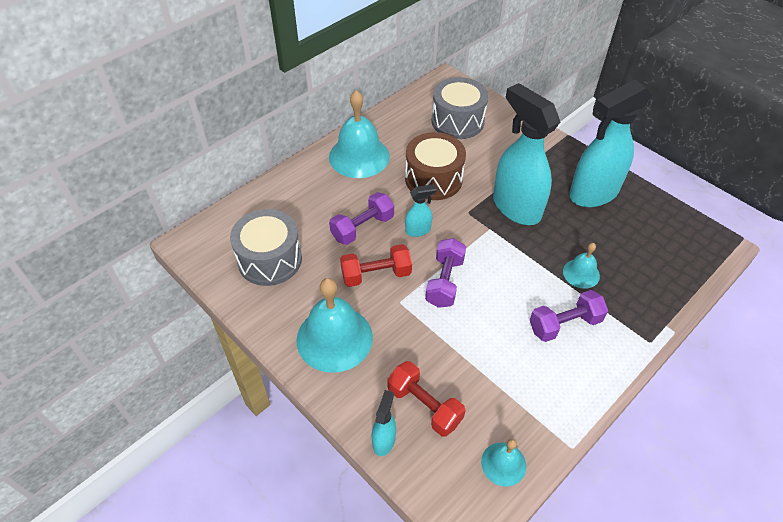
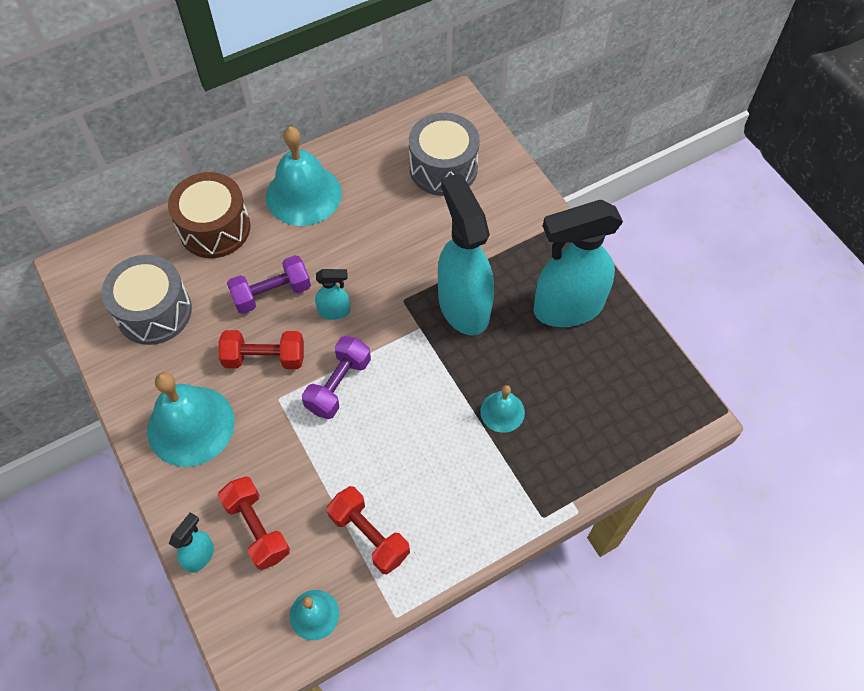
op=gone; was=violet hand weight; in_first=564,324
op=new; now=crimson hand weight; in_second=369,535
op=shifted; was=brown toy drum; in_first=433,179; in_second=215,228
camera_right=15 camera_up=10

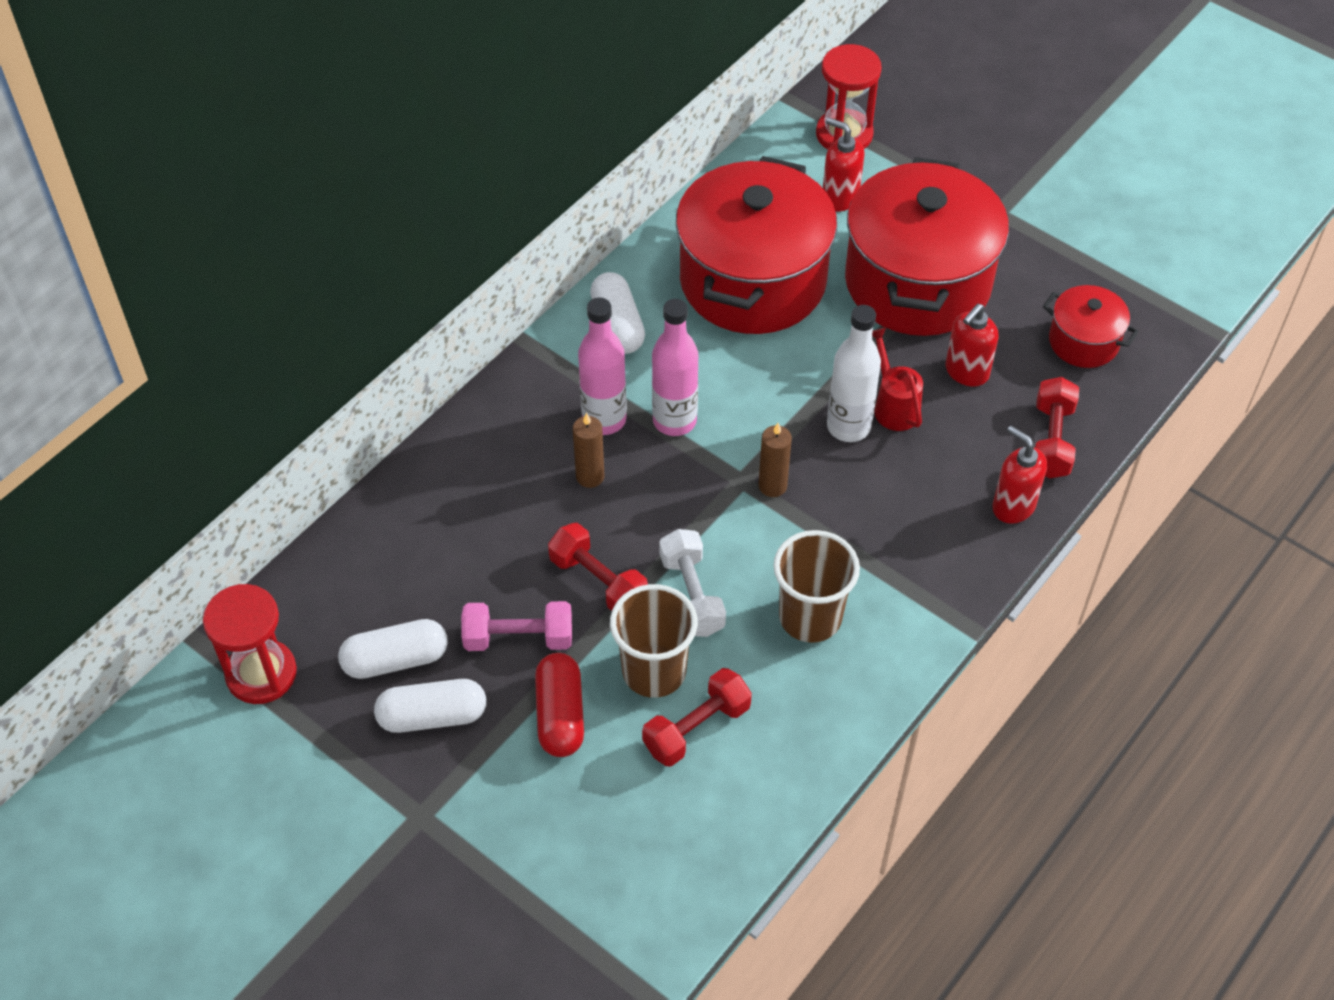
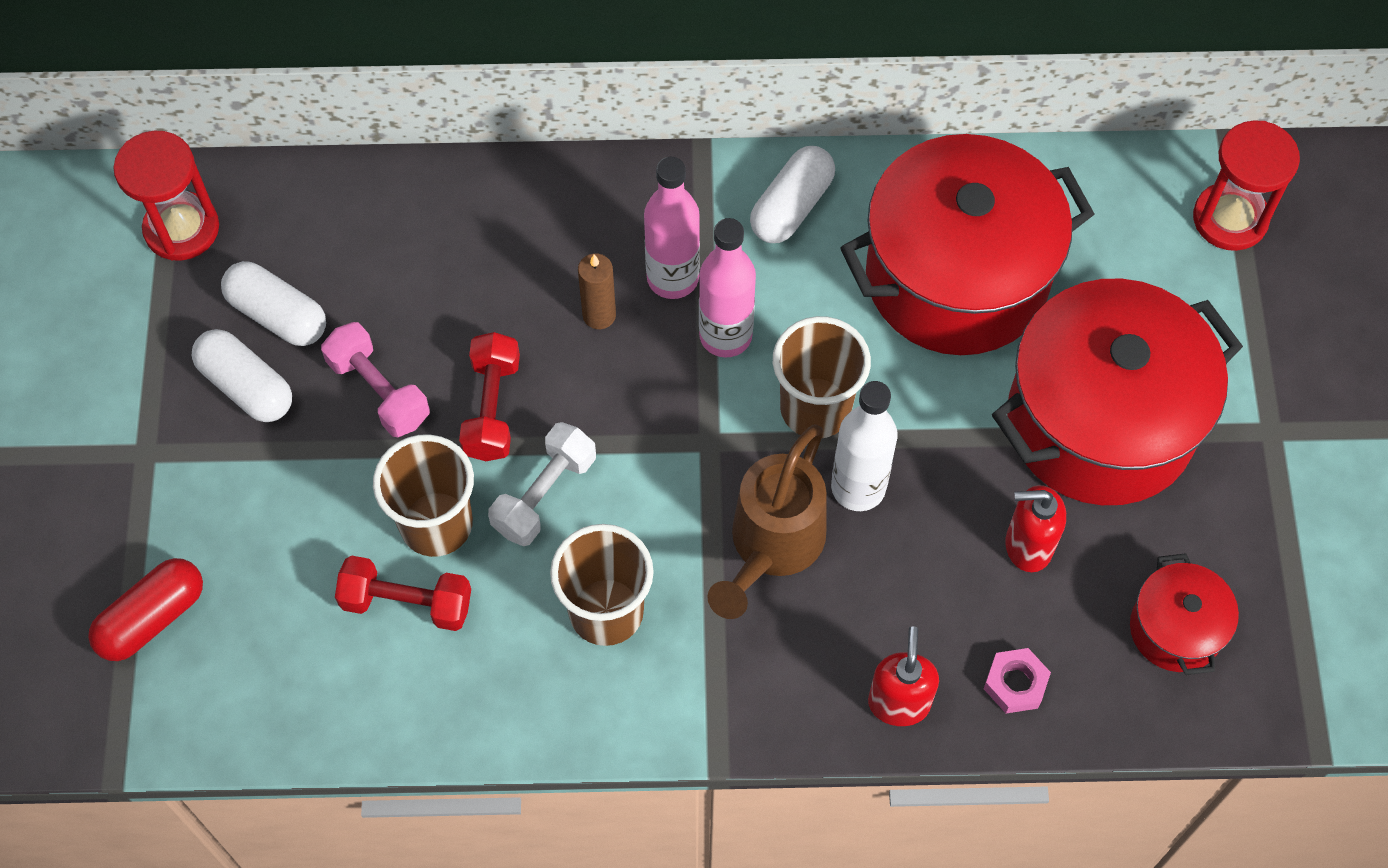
op=gone; was=brown pillar candle; in_first=772,486
op=gone; was=crimson soap pump; in_first=839,198
op=gone; was=crimson watering can; in_first=893,406
op=new; now=brown watering can; in_second=771,546
op=new; now=brown beaker; in_second=815,408
op=shifted; was=crimson pill; in_first=560,715; in_second=152,618
op=swapped; was=crimson hand weight; now=pink nut; in_first=1051,440; in_second=1015,683
camera_right=50 camera_up=10

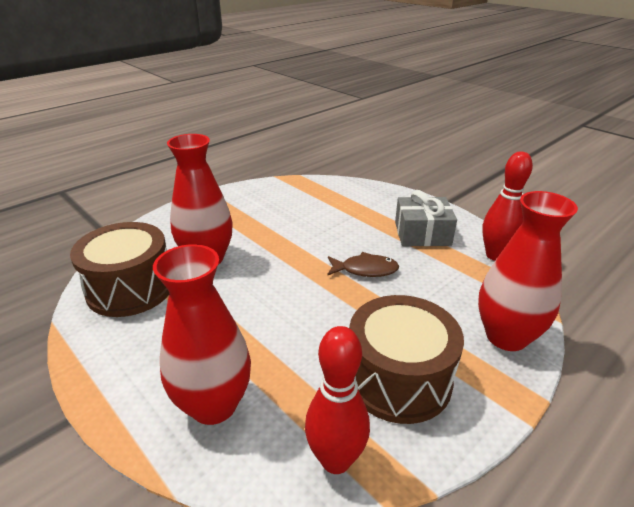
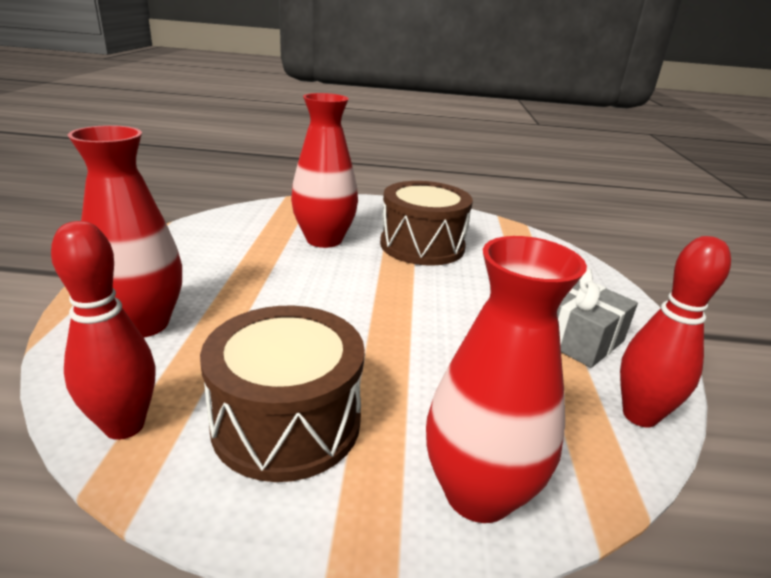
op=gone; was=brown toy fish; in_first=365,270
op=shifted; was=brown toy drum; in_first=130,288; in_second=422,245
camera_right=45 camera_up=-5

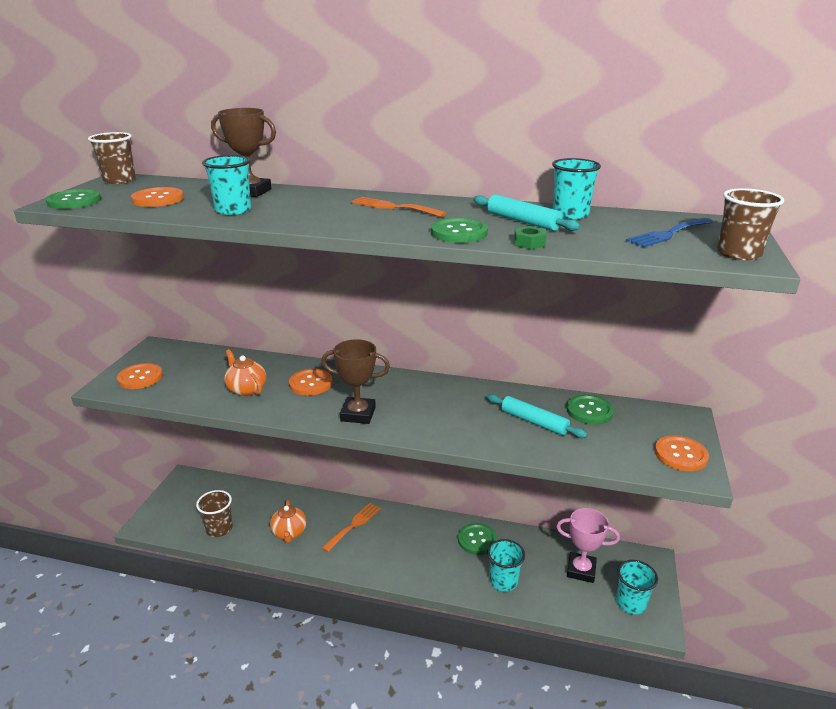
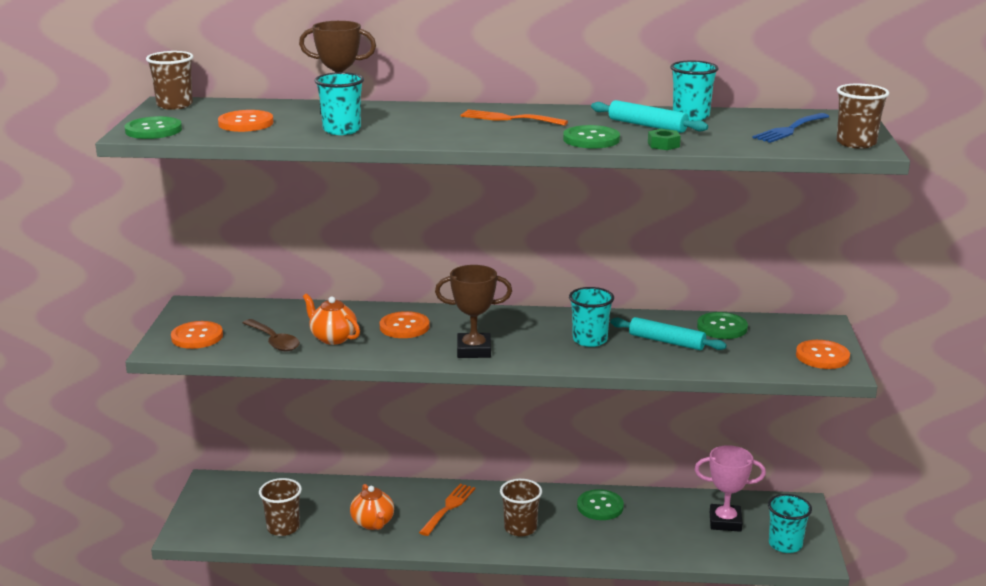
op=new; now=brown tablespoon; in_second=274,341
op=new; now=brown beaker; in_second=520,528
op=shifted; was=aqua beaker; in_first=503,581; in_second=590,340
camera_right=-10 camera_up=-5

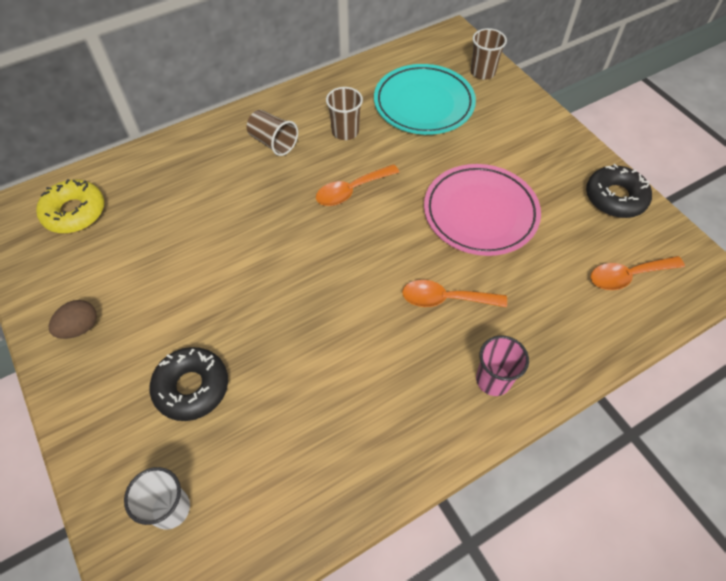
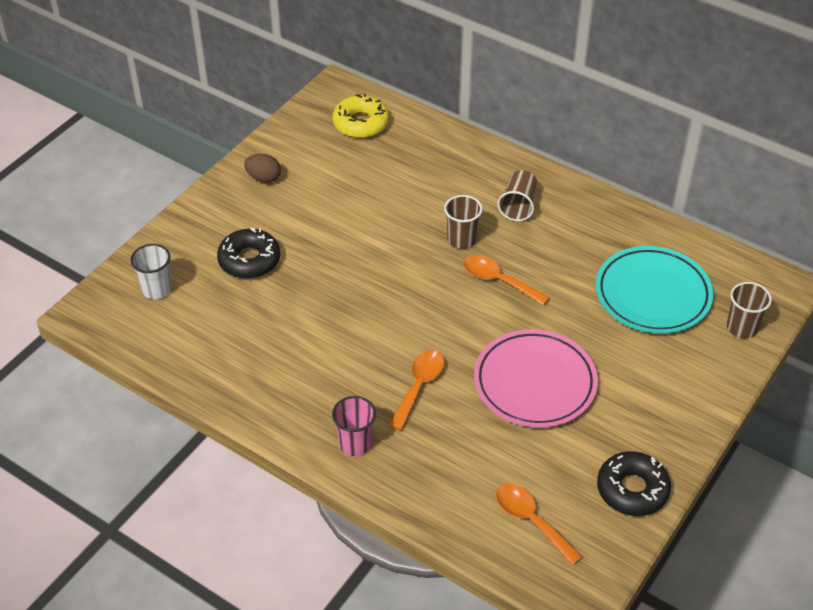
op=shifted; was=brown beaker; in_first=345,131; in_second=461,239
op=rotated; was=bright orange tablespoon; in_first=446,299; in_second=419,387; clockwise=45
camera_right=65 camera_up=-10

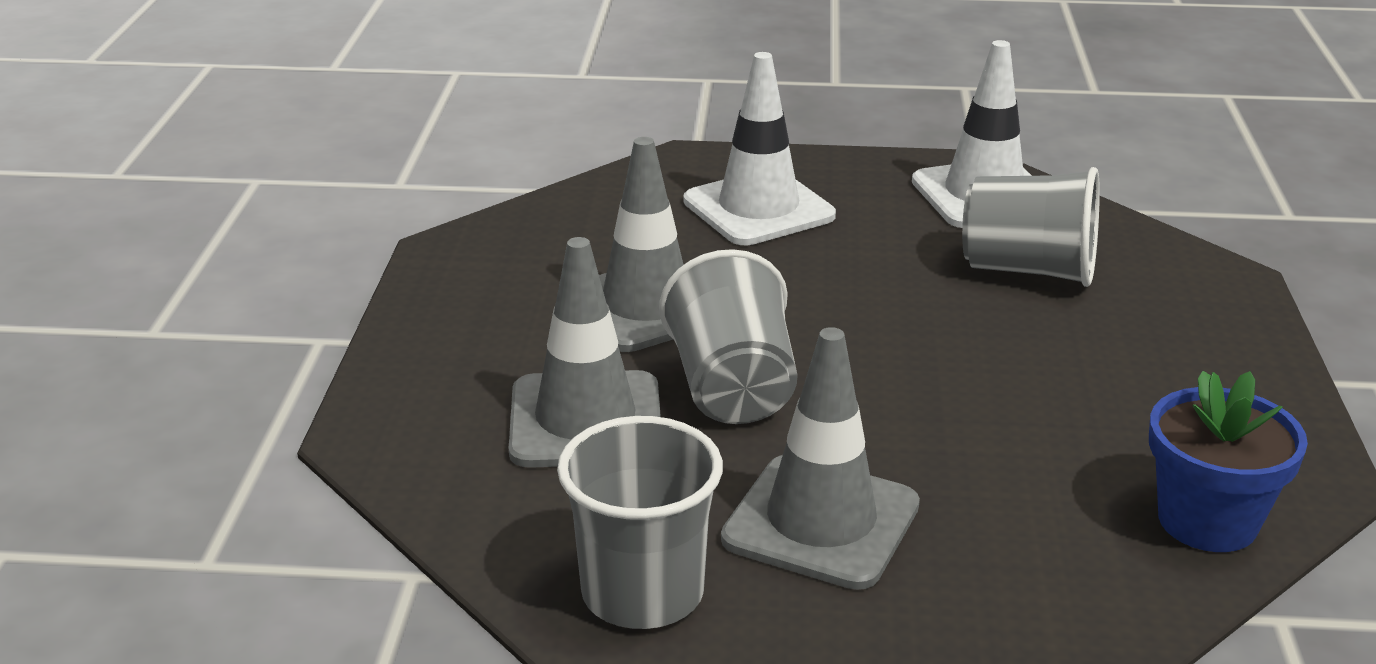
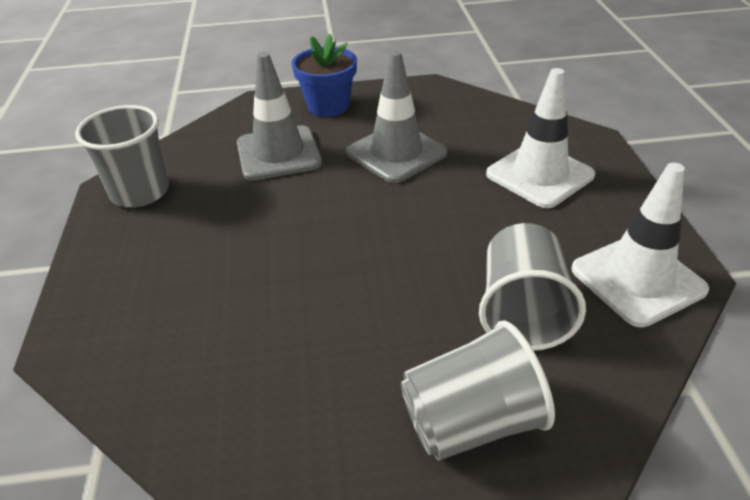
op=gone; was=gray safety cone; in_first=821,522
op=shifted; was=gray beaker; in_first=732,389; in_second=471,422
op=shifted; was=royal blue flower pot; in_first=1207,521; in_second=328,106
camera_right=80 camera_up=10

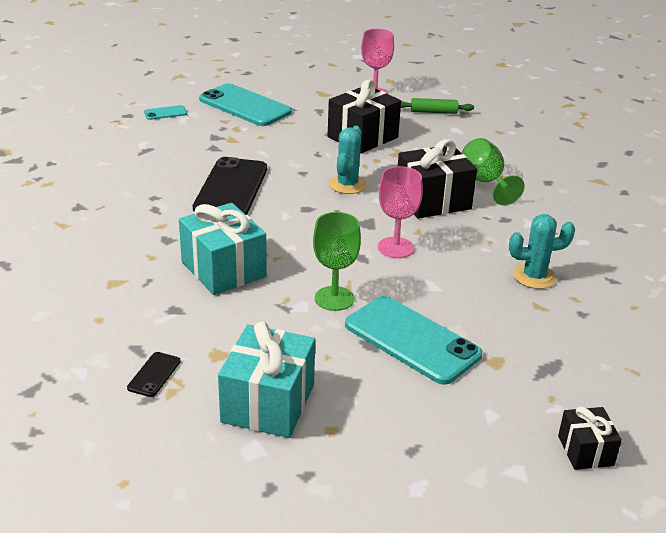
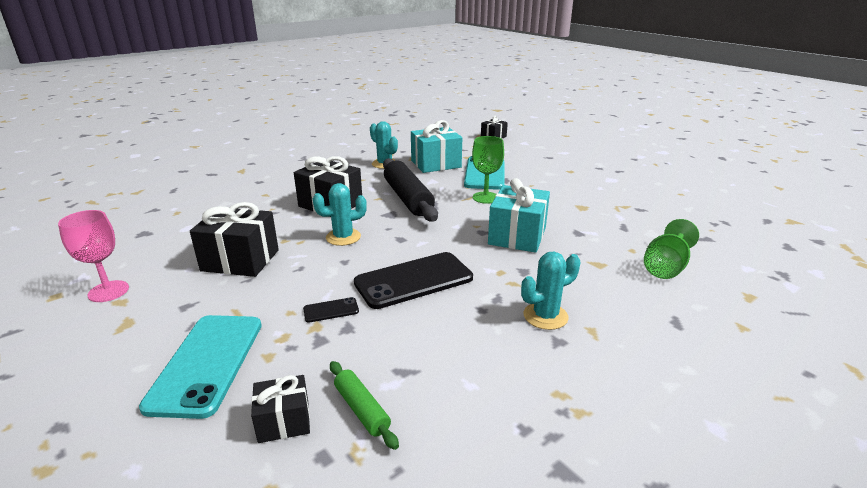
op=new; now=aqua prickly plant; in_second=545,316
op=shifted; was=ebony phone; in_first=154,374; in_second=331,310
op=shifted; was=aqua wrapped gift; in_first=268,403; in_second=436,164
op=shifted; was=emerald rolling pin; in_first=433,112; in_second=361,409
op=shifted; was=emerald chalice; in_first=485,182; in_second=666,267
op=swapped; was=aqua phone; now=ebony wrapped gift; in_first=165,113; in_second=284,421
op=swapped; was=pink chalice; now=ebony rolling pin; in_first=395,248; in_second=407,198
camera_right=-125 camera_up=-5

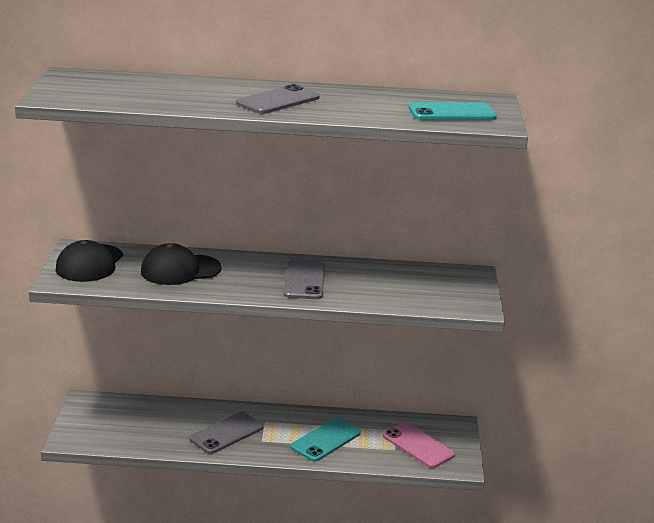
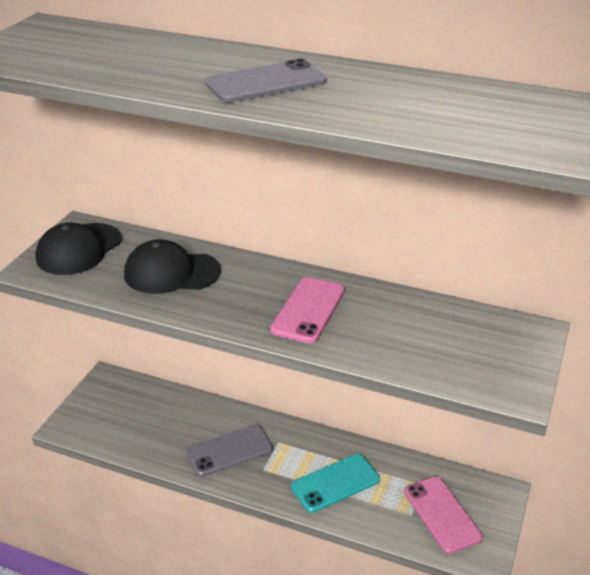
op=gone; was=aqua phone; in_first=452,113
op=repainted; was=gray phone; now=pink phone; in_first=304,280; in_second=308,310
camera_right=20 camera_up=10

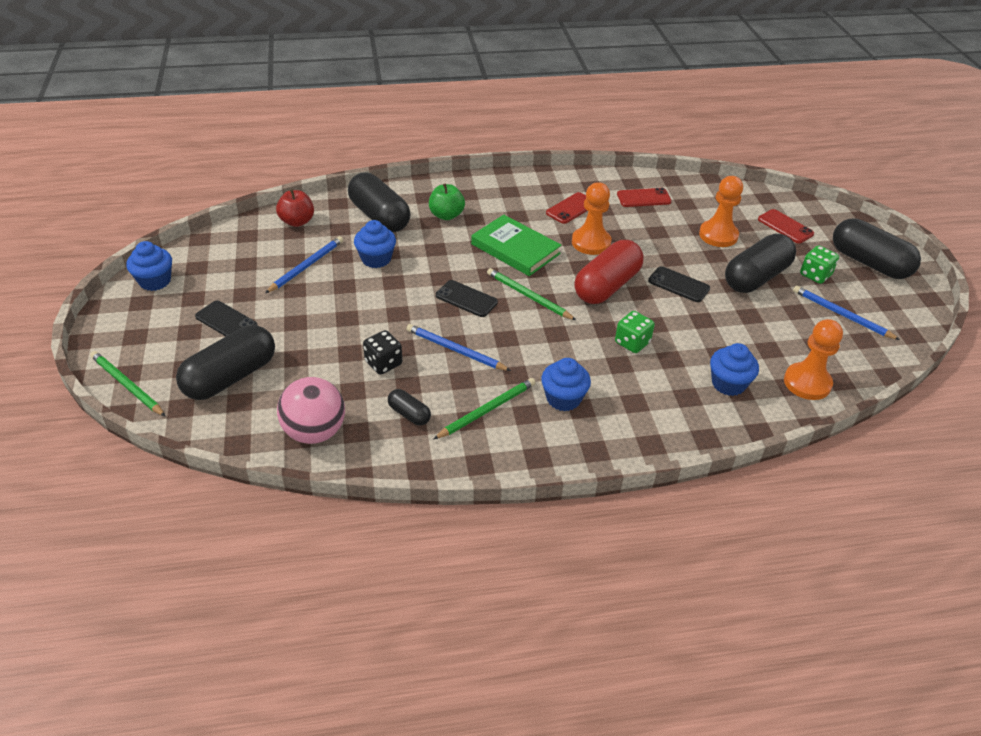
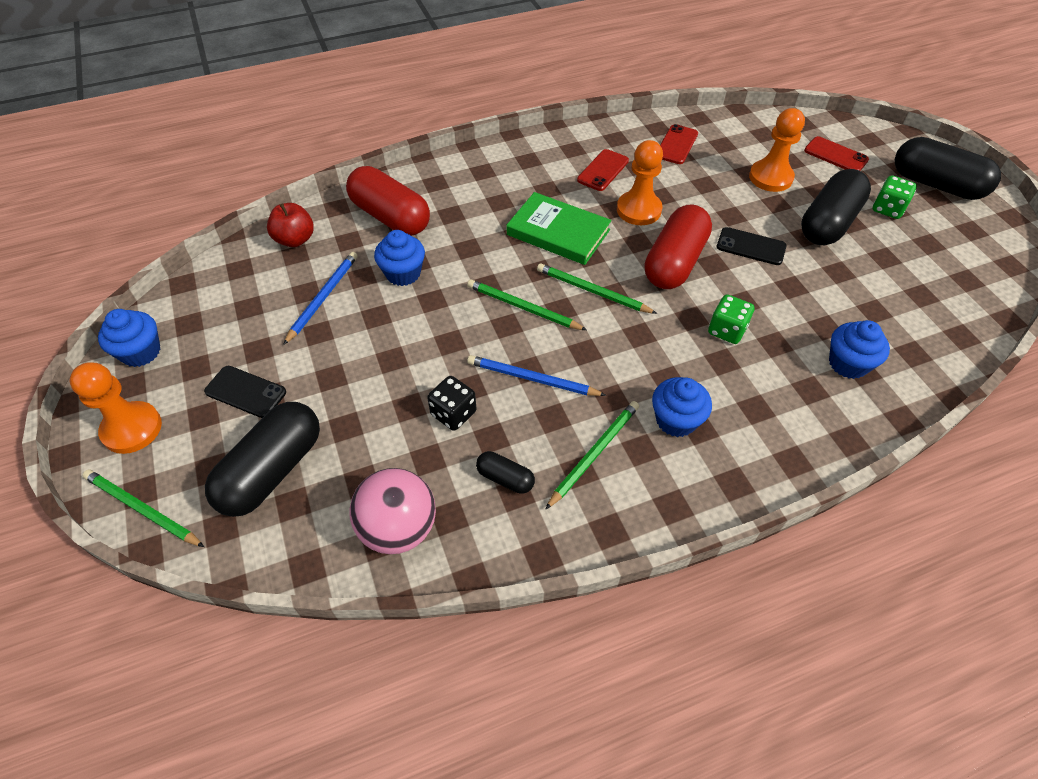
op=gone; was=emerald apple fruit; in_first=446,215
op=gone; was=royal blue pencil; in_first=842,315
op=shifted; was=bright orange pawn; in_first=807,383; in_second=132,429
op=swapped; was=ebony phone; now=emerald pencil; in_first=466,299; in_second=523,308
op=repainted; was=ebony pill; now=crimson pill; in_first=379,217; in_second=390,217
op=rotated; was=crimson phone; in_first=643,198; in_second=676,145; clockwise=-45
camera_right=-10 camera_up=10

